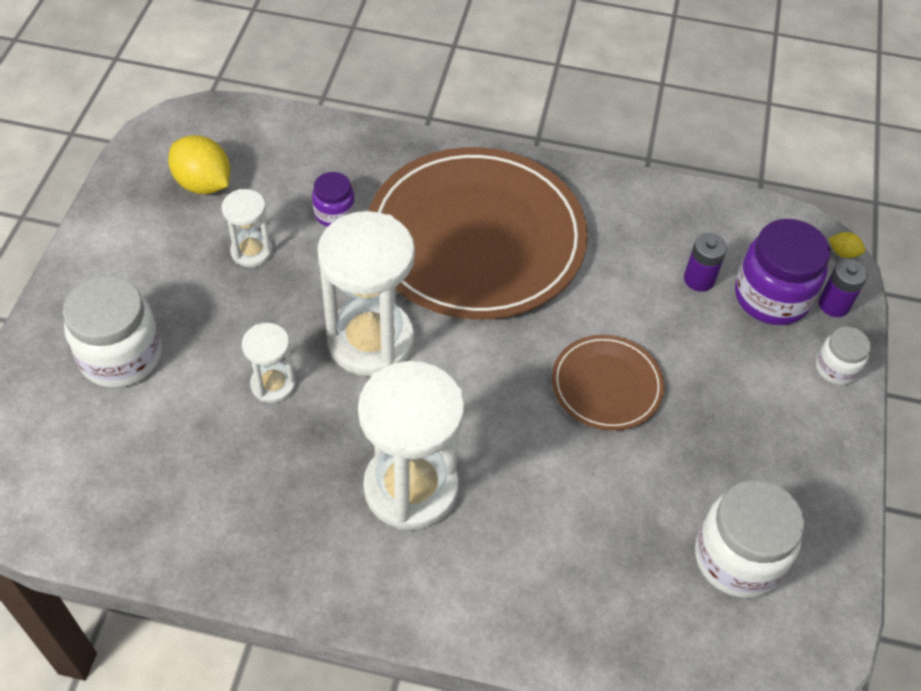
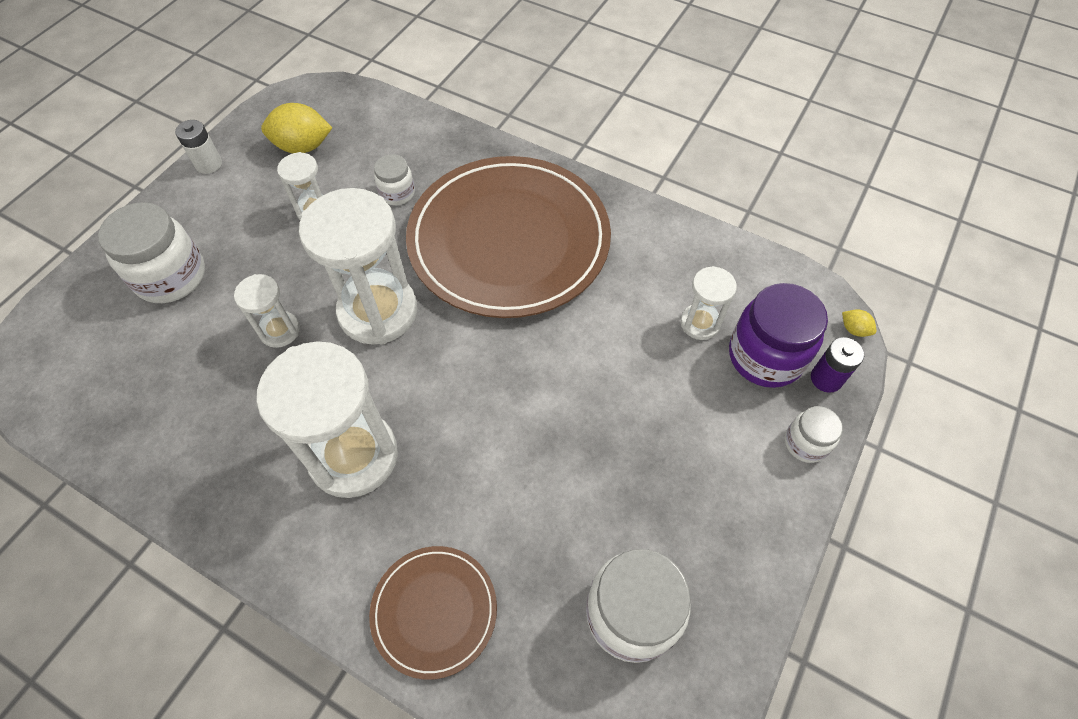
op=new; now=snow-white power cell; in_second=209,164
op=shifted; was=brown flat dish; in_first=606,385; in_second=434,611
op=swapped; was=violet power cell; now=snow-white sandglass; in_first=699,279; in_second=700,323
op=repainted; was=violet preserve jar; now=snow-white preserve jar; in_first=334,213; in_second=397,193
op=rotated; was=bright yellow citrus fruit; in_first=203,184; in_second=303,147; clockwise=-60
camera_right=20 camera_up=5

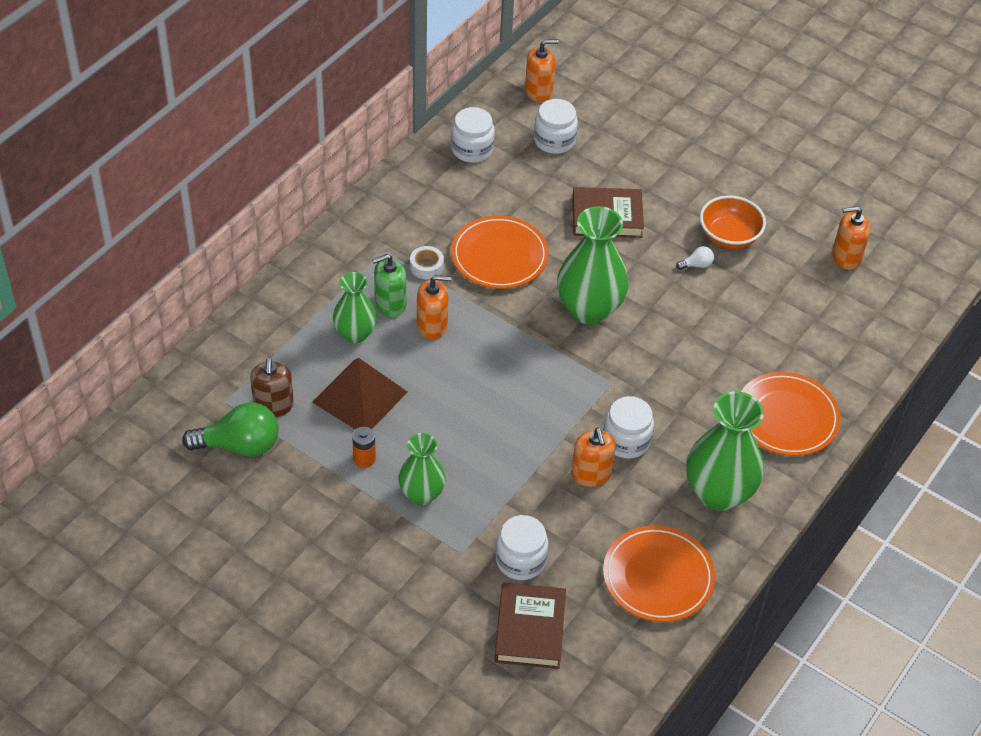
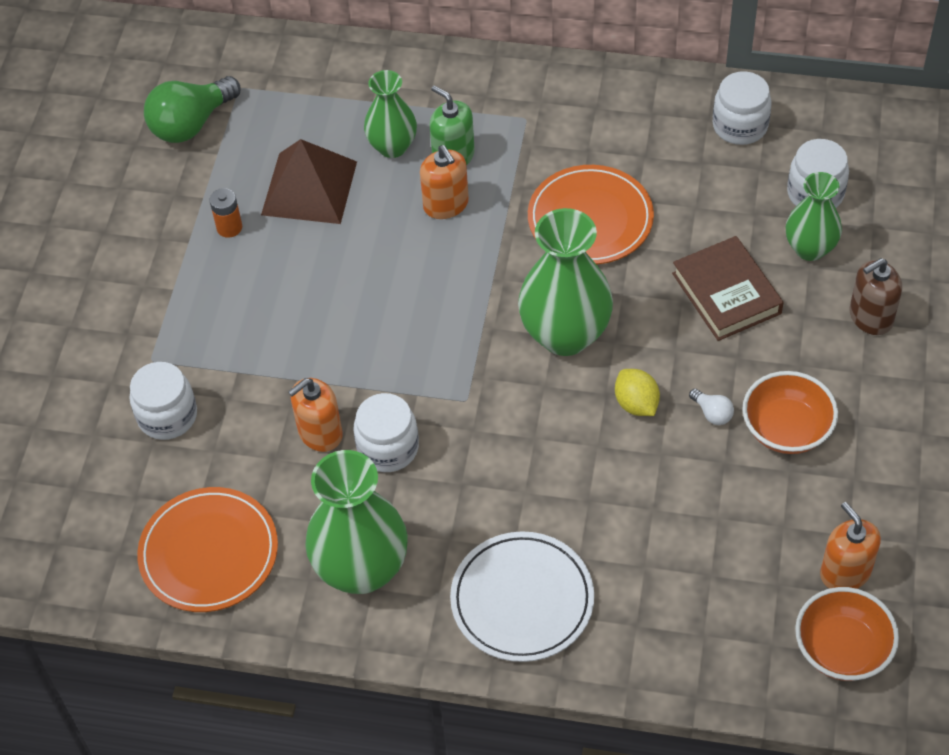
op=gone; was=snow-white sticky tape; in_first=426,266
op=gone; was=brown hardcover; in_first=529,629
op=gone; was=bright orange soap pump; in_first=538,91
op=new; now=bright yellow citrus fruit; in_second=636,404
op=new; now=bright orange bowl; in_second=842,649
op=shifted; was=brown soap pump; in_first=273,405; in_second=870,317
op=shifted; was=emerald tall vase; in_first=421,494; in_second=810,248
op=repainted; was=bright orange flat dish; now=snow-white flat dish; in_first=787,417; in_second=522,600
op=rotated; was=emerald lightbulb; in_first=239,445; in_second=191,124; clockwise=75
camera_right=70 camera_up=5

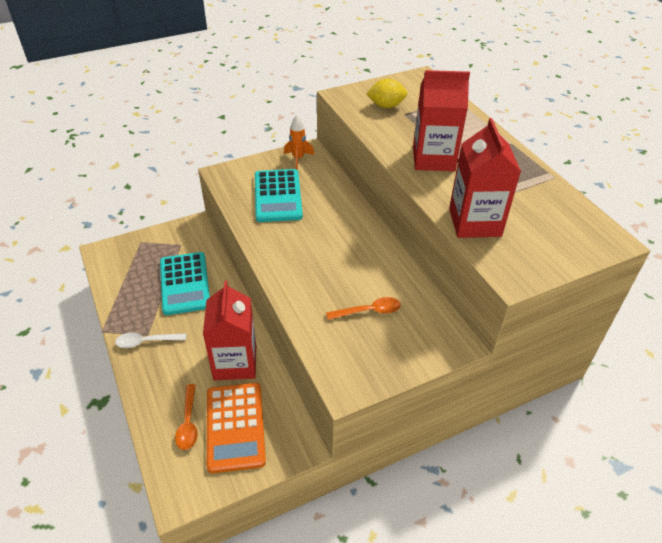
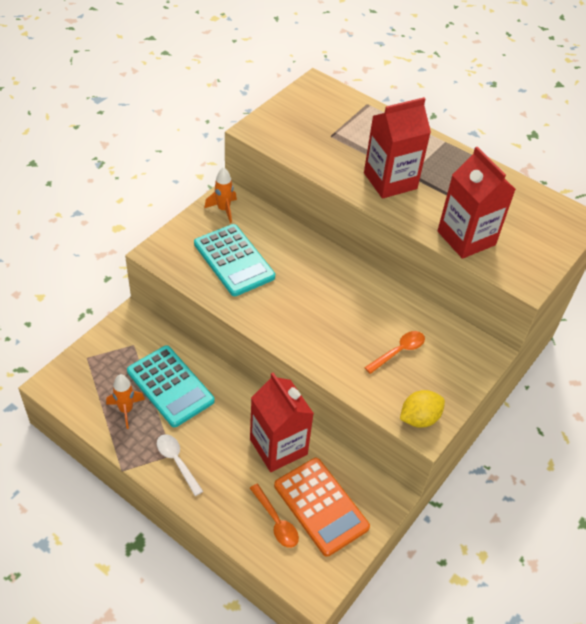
op=new; now=bright orange toy rocket; in_second=126,410
op=shifted; was=bright yellow citrus fruit; in_first=386,106; in_second=419,418
op=rotated; was=snow-white tablespoon; in_first=146,342; in_second=177,462; clockwise=90
camera_right=-30 camera_up=5

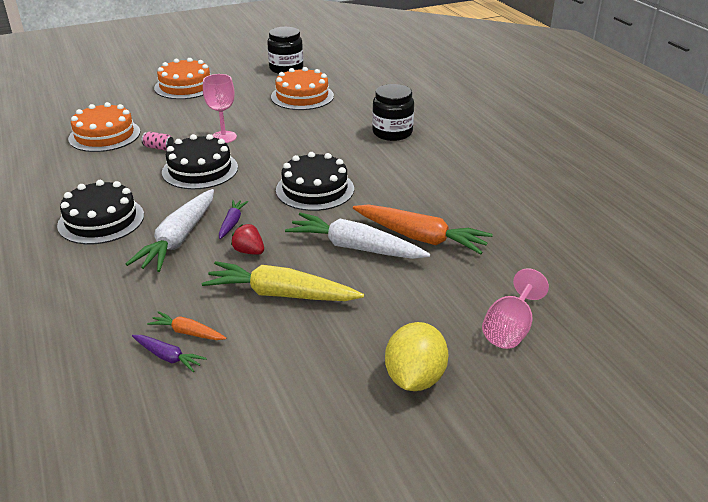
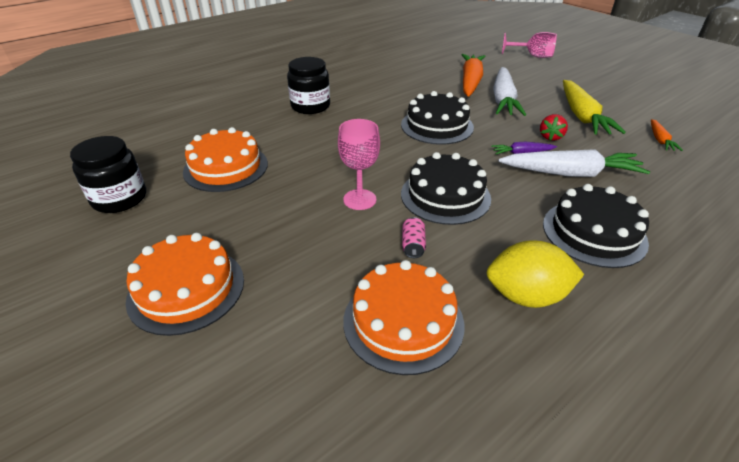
op=gone; was=violet root vegetable; in_first=168,357
op=shifted; was=bright yellow citrus fruit; in_first=414,378; in_second=526,296
camera_right=-105 camera_up=5

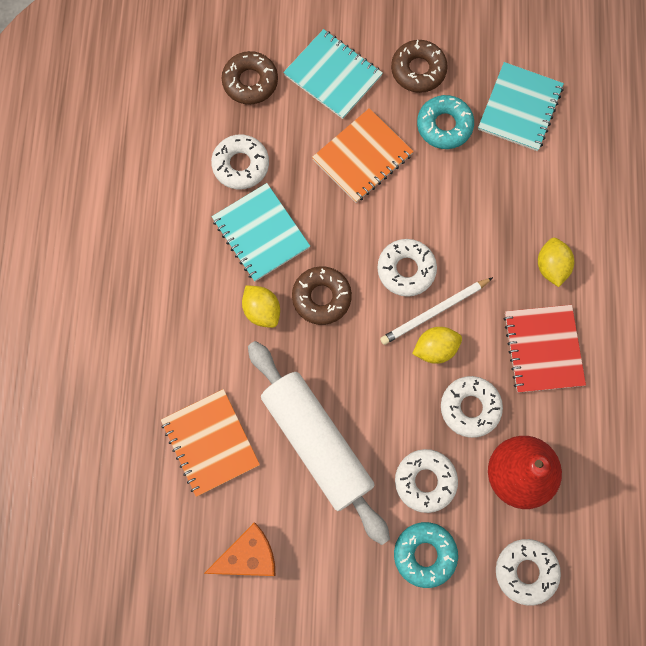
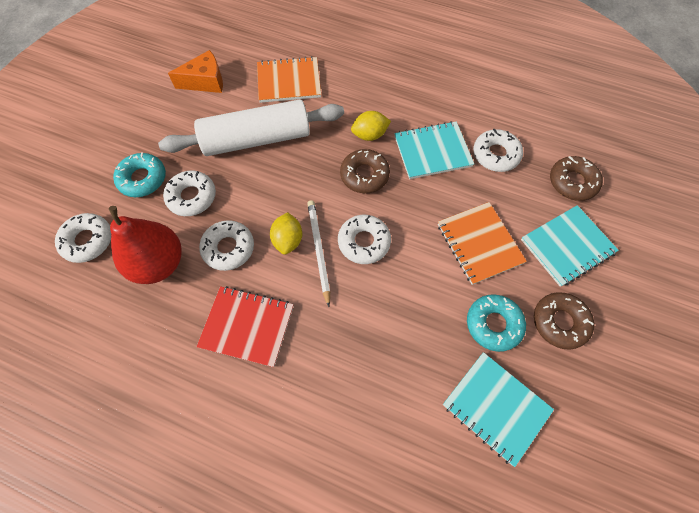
op=gone; was=bright yellow citrus fruit; in_first=551,267
op=rotated; was=bright orange cheese; in_first=248,556; in_second=205,81; clockwise=-105
camera_right=110 camera_up=-10

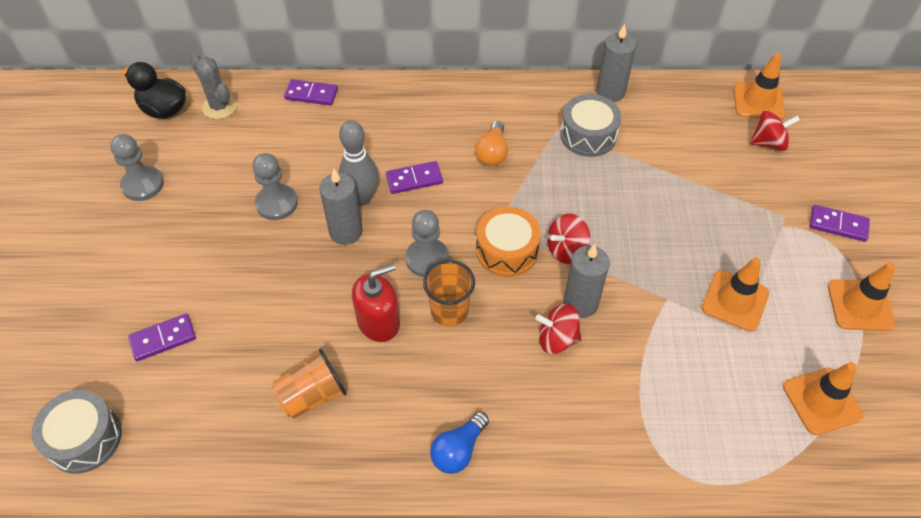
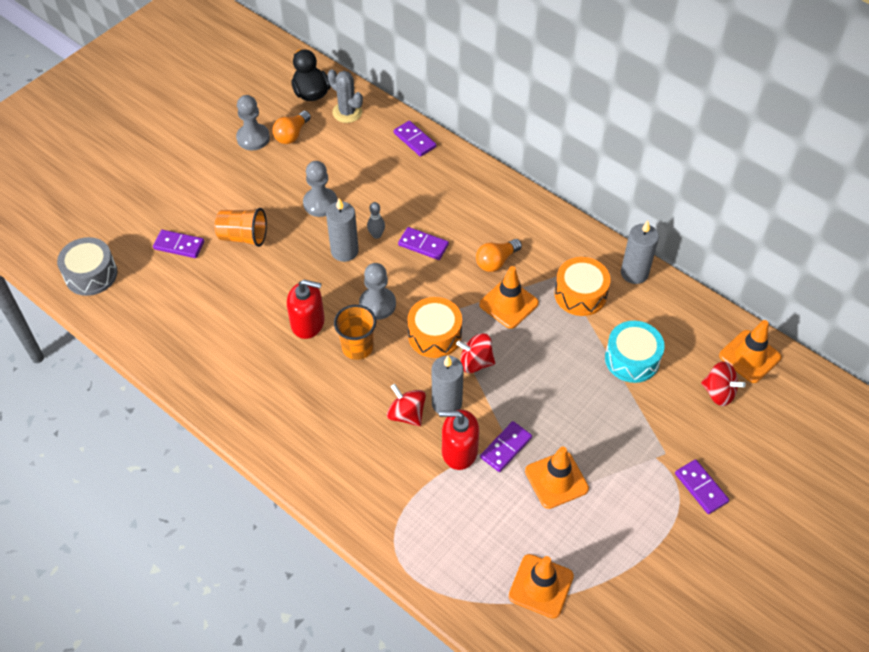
op=gone; was=royal blue lightbulb; in_first=458,450
op=new; now=bright orange lightbulb; in_second=292,135
op=new; now=crimson soap pump; in_second=459,451
op=new; now=violet domino; in_second=506,447
op=new; now=aqua toy drum; in_second=632,359
op=shifted; was=bright orange beaker; in_first=312,395; in_second=243,237
op=shifted; was=bright orange safety cone; in_first=860,305; in_second=508,304
op=repainted; was=gray toy drum; now=bright orange toy drum; in_first=588,135; in_second=580,294
op=rotated; was=gray prickly plant; in_first=219,106; in_second=347,112; clockwise=-45
op=scaled; was=gray tenpin; in_first=361,198; in_second=376,235; ratio=0.53
camera_right=40 camera_up=0

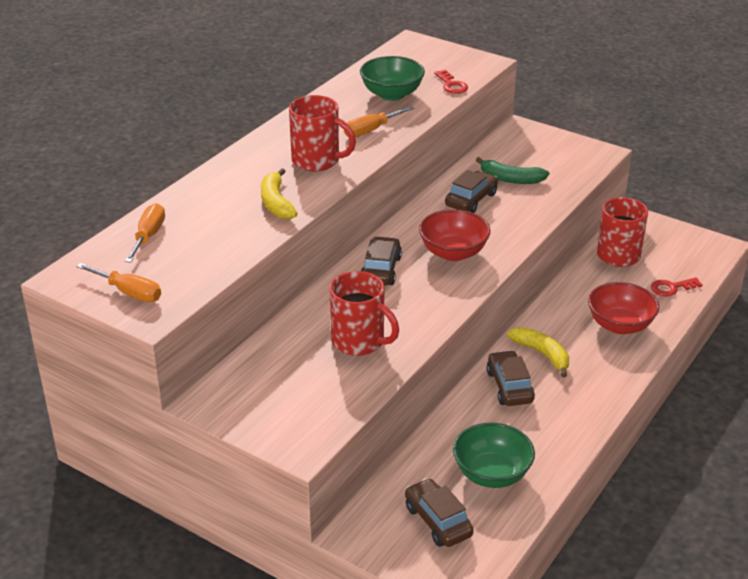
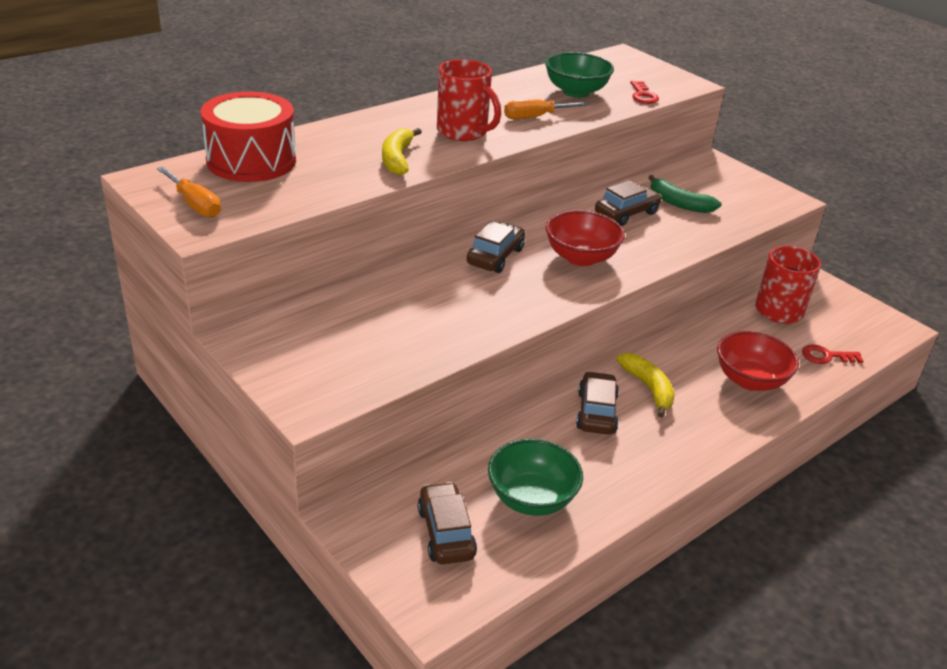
op=gone; was=crimson tea mug; in_first=359,341
op=swapped; was=bright orange screwdriver; now=crimson toy drum; in_first=148,236; in_second=251,161
camera_right=15 camera_up=0

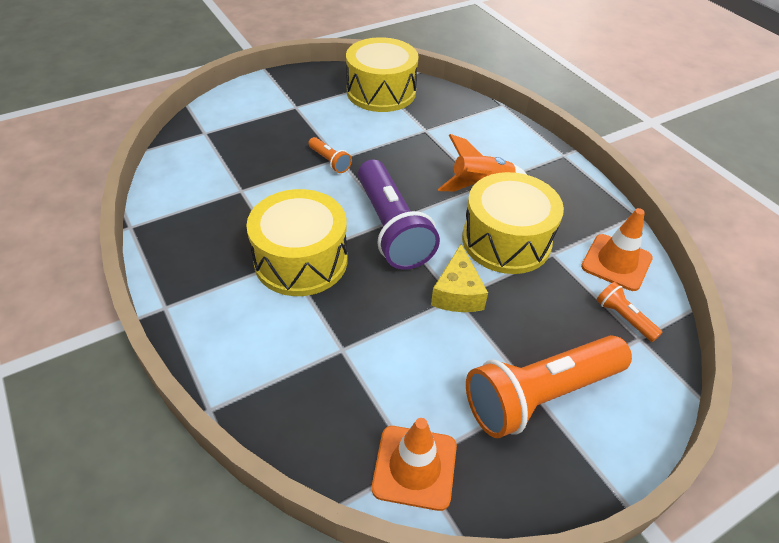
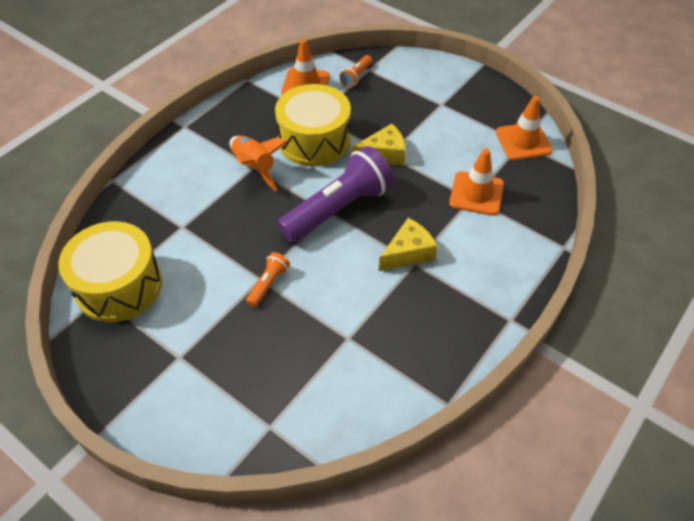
op=gone; was=bright orange flashlight; in_first=540,396
op=new; now=bright orange safety cone; in_second=476,193
op=swapped; was=bright yellow toy drum; now=bright yellow cheese; in_first=301,260; in_second=408,253
camera_right=-110 camera_up=5

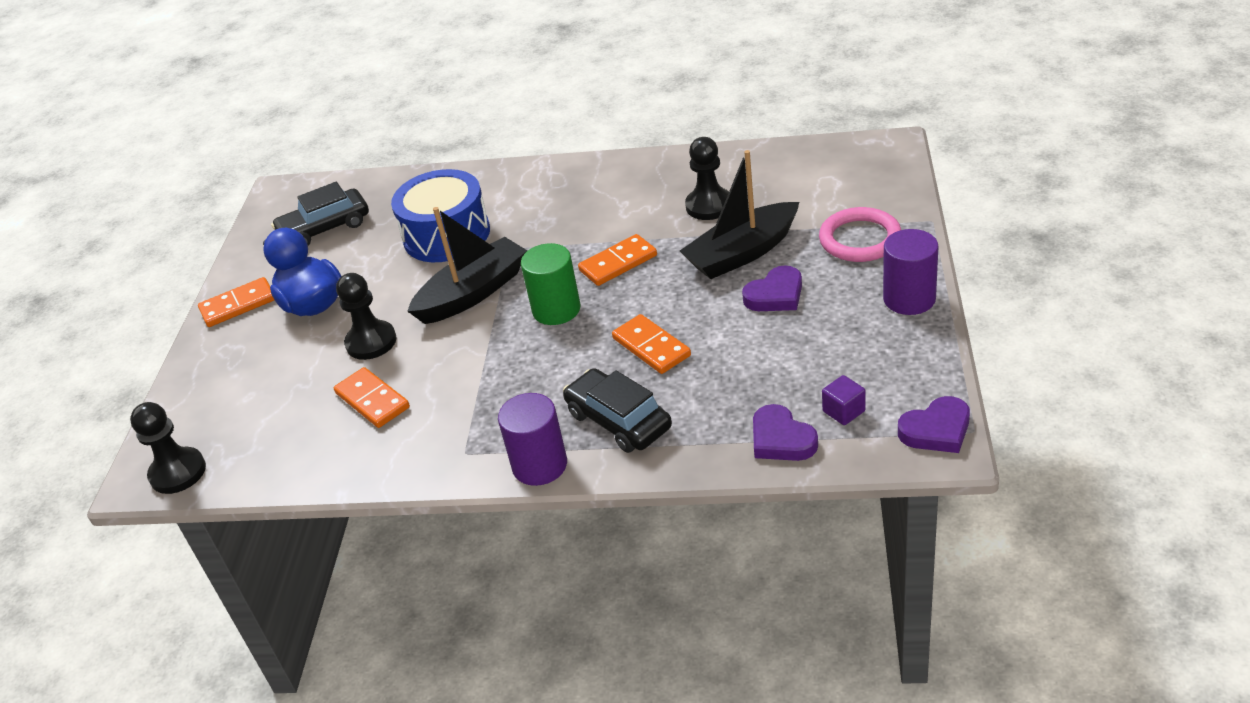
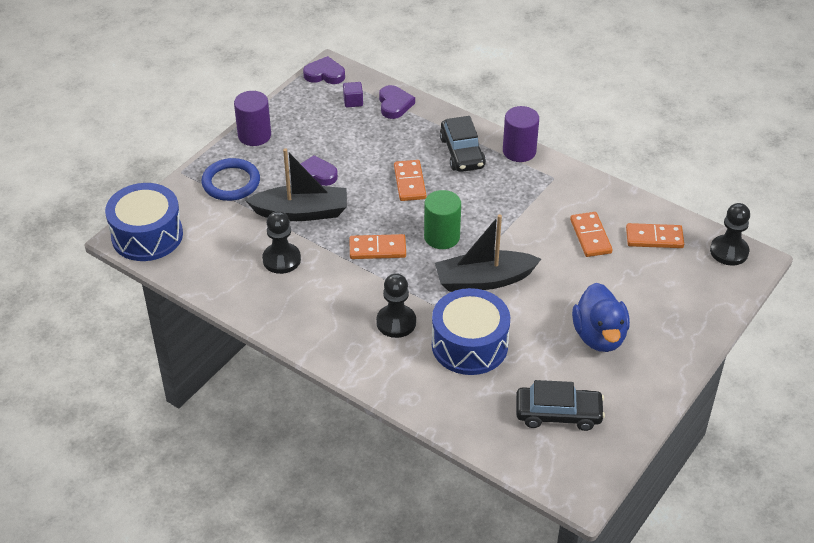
op=new; now=royal blue toy drum; in_second=147,235
op=shifted; was=bright orange domino; in_first=238,305; in_second=654,238
op=shifted; was=ebony pawn; in_first=371,342; in_second=396,322
op=repainted; was=pink hoop; now=royal blue hoop; in_first=860,239; in_second=231,182
camera_right=-155 camera_up=5

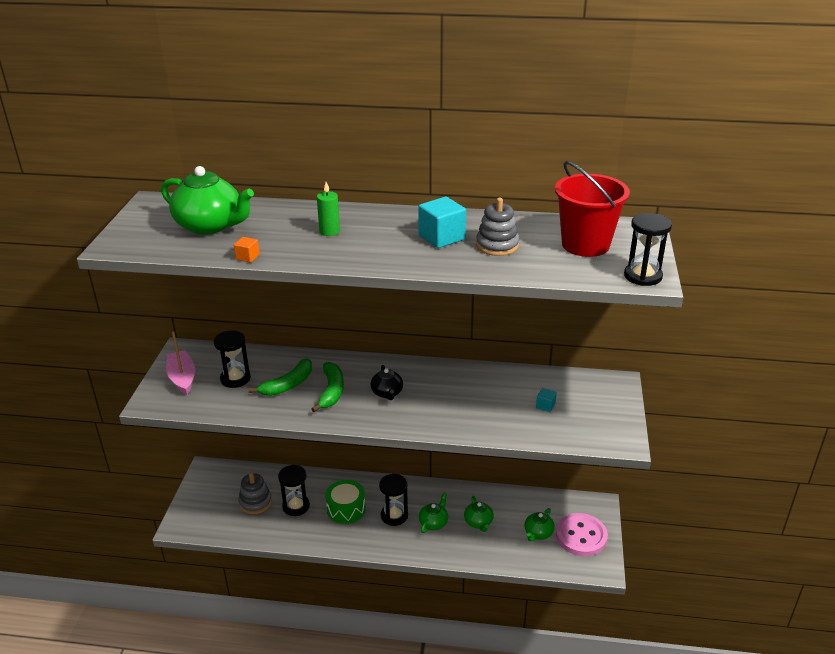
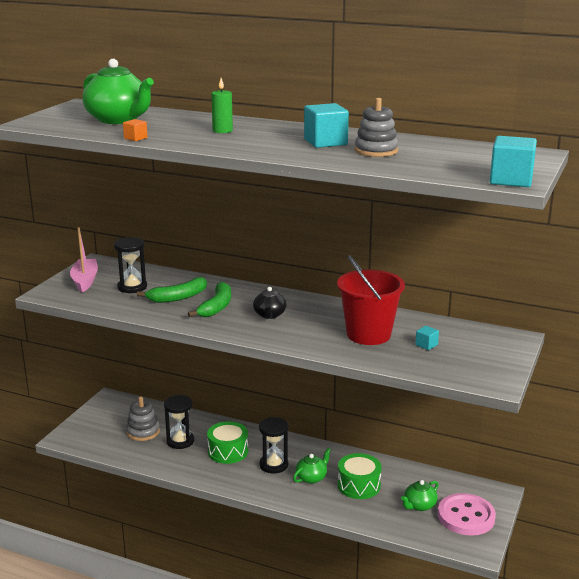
op=shifted; was=crimson pail; in_first=585,245; in_second=368,334
op=swapped; was=emerald china teapot; now=emerald toy drum; in_first=478,522; in_second=359,485
op=swapped; was=ebony sandglass; now=aqua solid cube; in_first=643,276; in_second=511,180
camera_right=15 camera_up=-10

